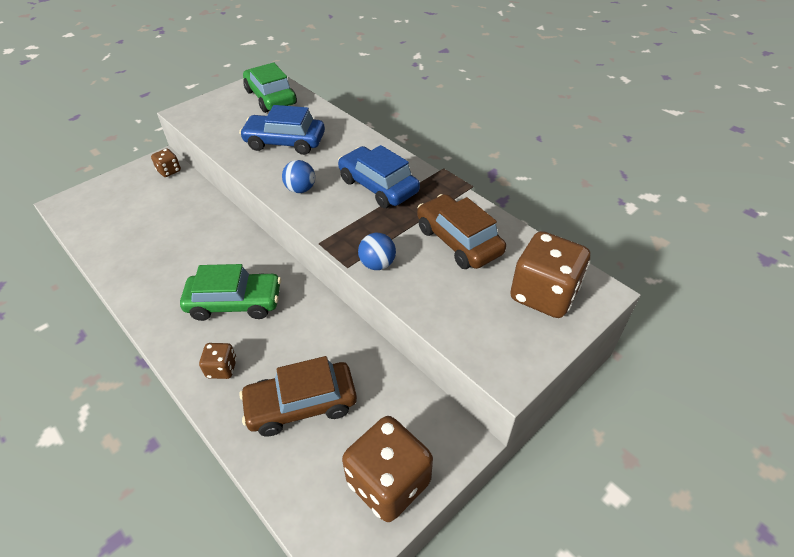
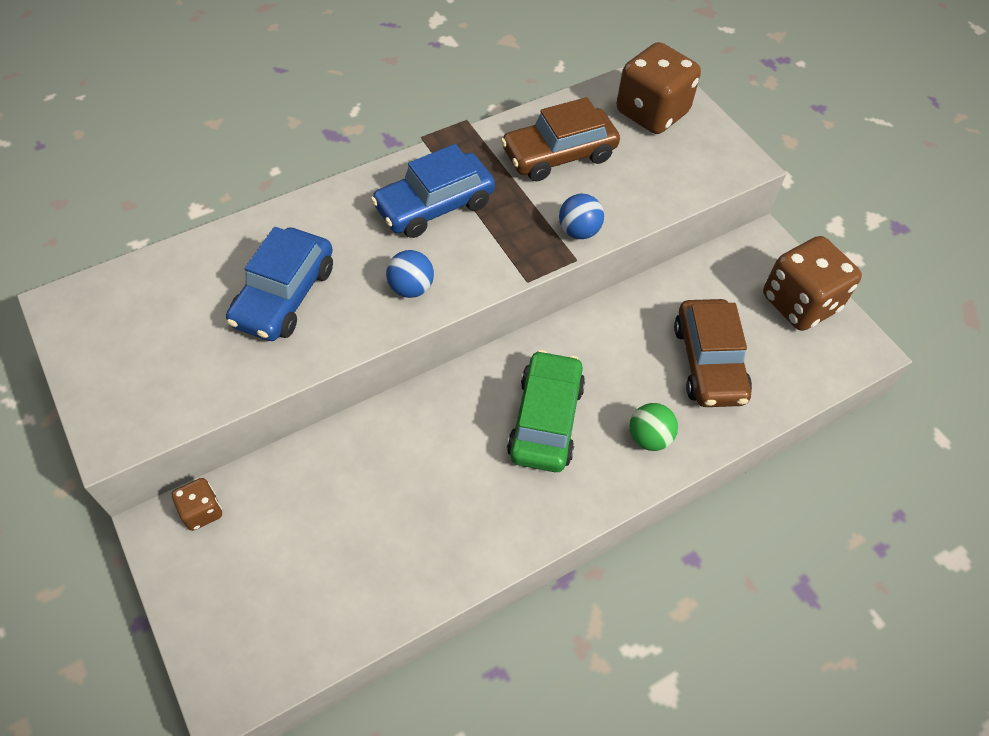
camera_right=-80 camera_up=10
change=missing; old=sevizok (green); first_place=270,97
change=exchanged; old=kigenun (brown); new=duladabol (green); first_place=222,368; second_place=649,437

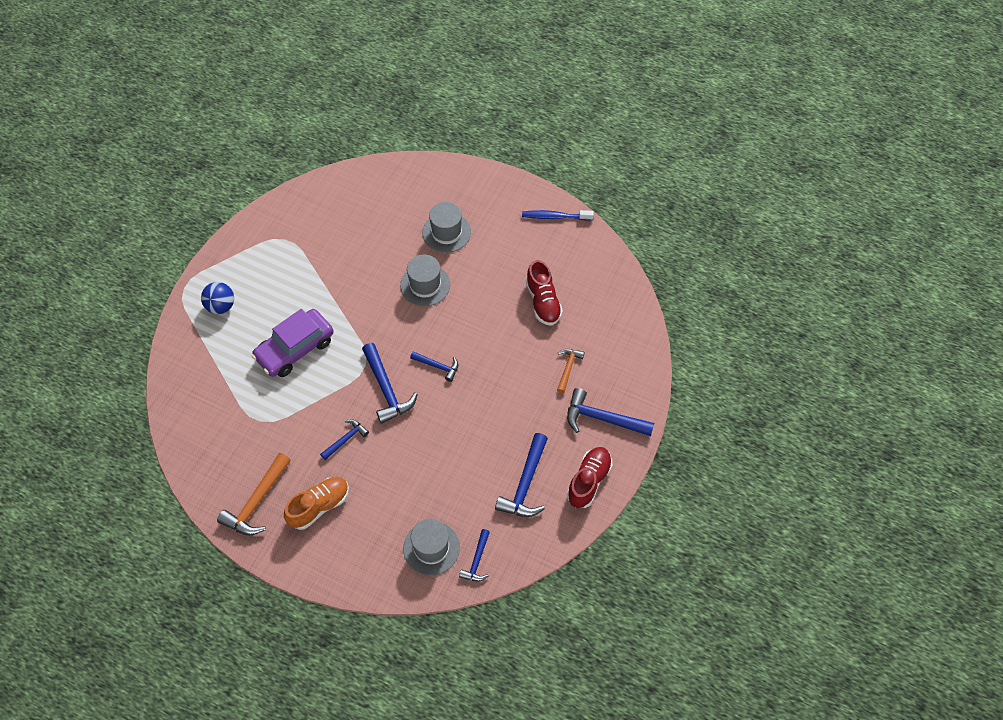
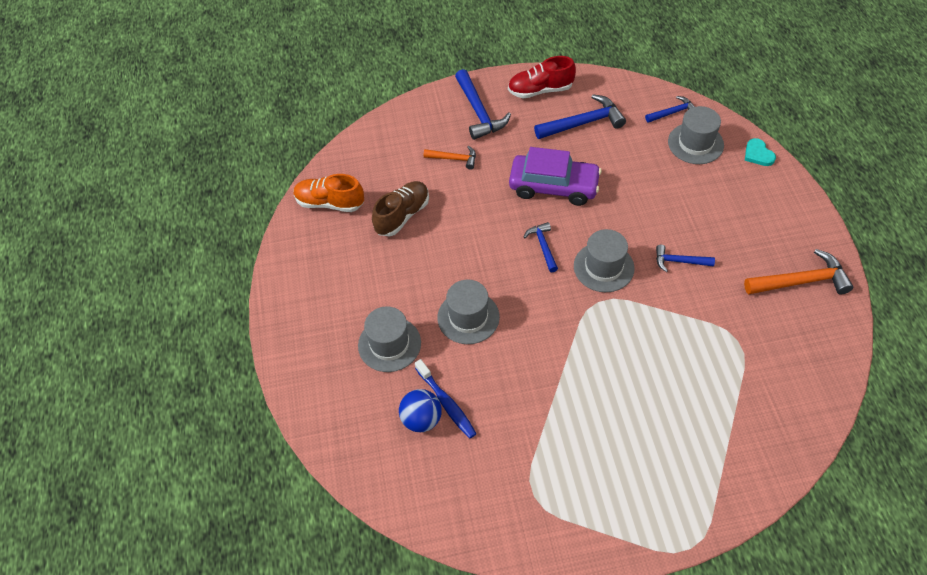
camera_right=-125 camera_up=-5
change=appeared; new=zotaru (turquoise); second_place=758,154
change=relocated; old=duladabol (blue); first_place=221,306; second_place=421,419
change=relocated; old=sevizok (purple); first_place=295,349; second_place=553,186
change=relocated; old=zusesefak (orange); first_place=319,506; second_place=330,203
change=relocated; old=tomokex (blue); first_place=555,217; second_place=446,403
change=exchanged; old=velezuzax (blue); new=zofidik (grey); first_place=386,389; second_place=603,267
change=colour; old=zusesefak (red); new=zusesefak (brown); first_place=543,302; second_place=402,215
change=spun; old=velezuzax (orange); first_place=568,368; second_place=454,159; degrees=-150

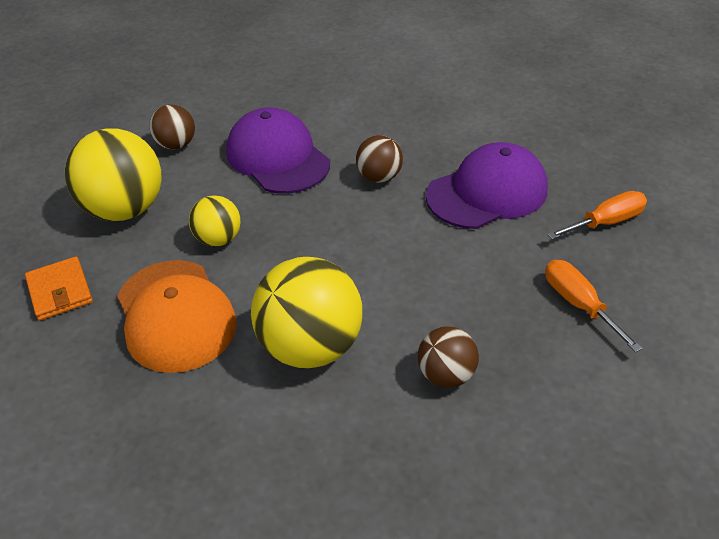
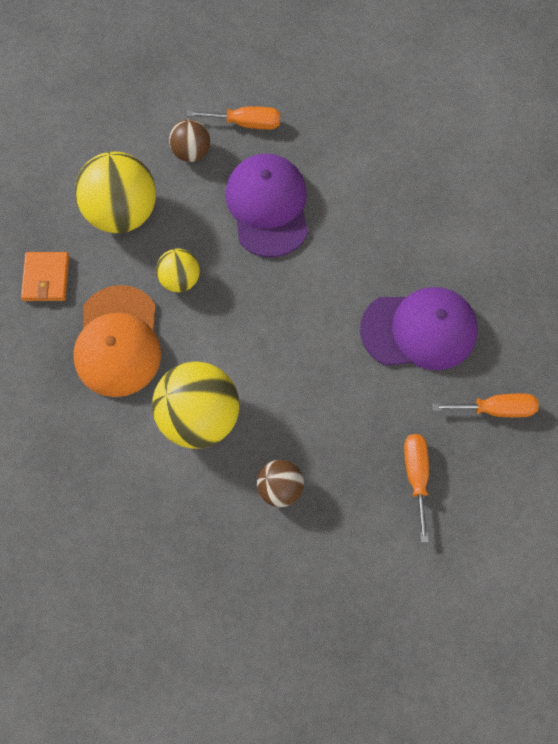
camera_right=25 camera_up=25
change=missing; old=duladabol (brown); first_place=379,177
change=appeared; new=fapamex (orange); second_place=246,123

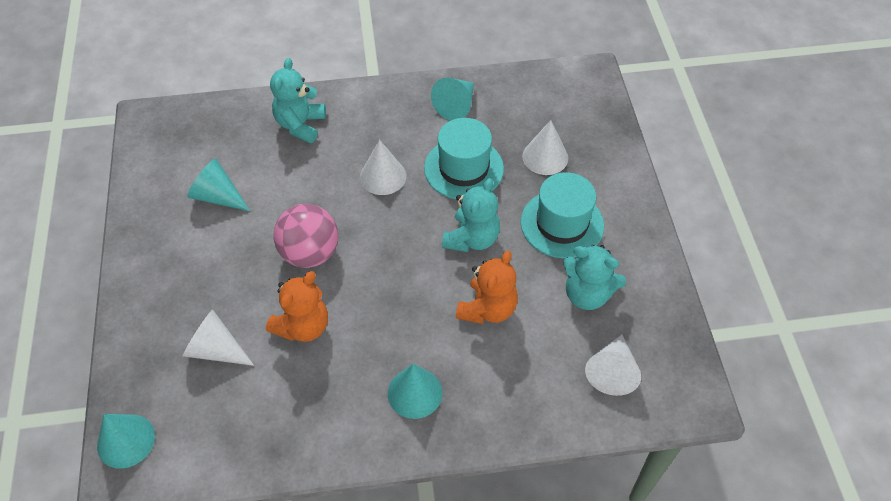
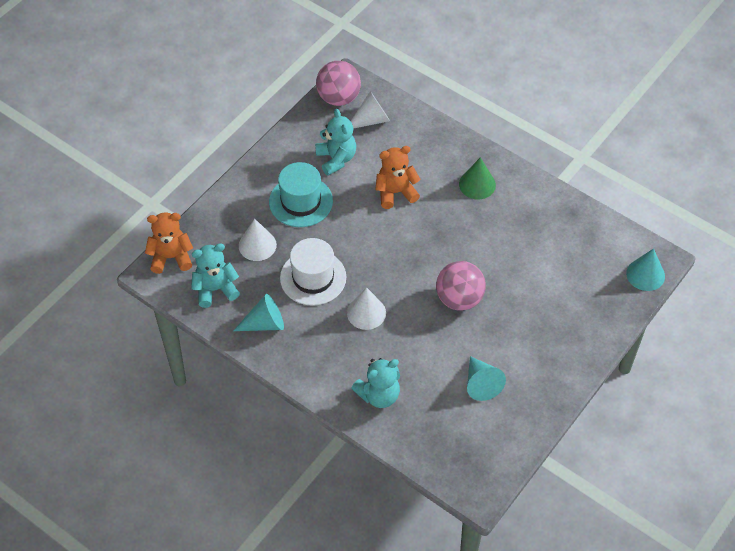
camera_right=-135 camera_up=0
change=missing; old=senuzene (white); first_place=216,349
change=appeared; new=duladabol (pink); second_place=338,98
change=relocated; old=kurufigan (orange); first_place=303,326; second_place=171,257
change=relocated; old=kurufigan (turquoise); first_place=472,238; second_place=215,289
change=colour; old=senuzene (turquoise); new=senuzene (green); first_place=415,393; second_place=477,184
change=colour; old=zofidik (turquoise); new=zofidik (white); first_place=464,168; second_place=313,277

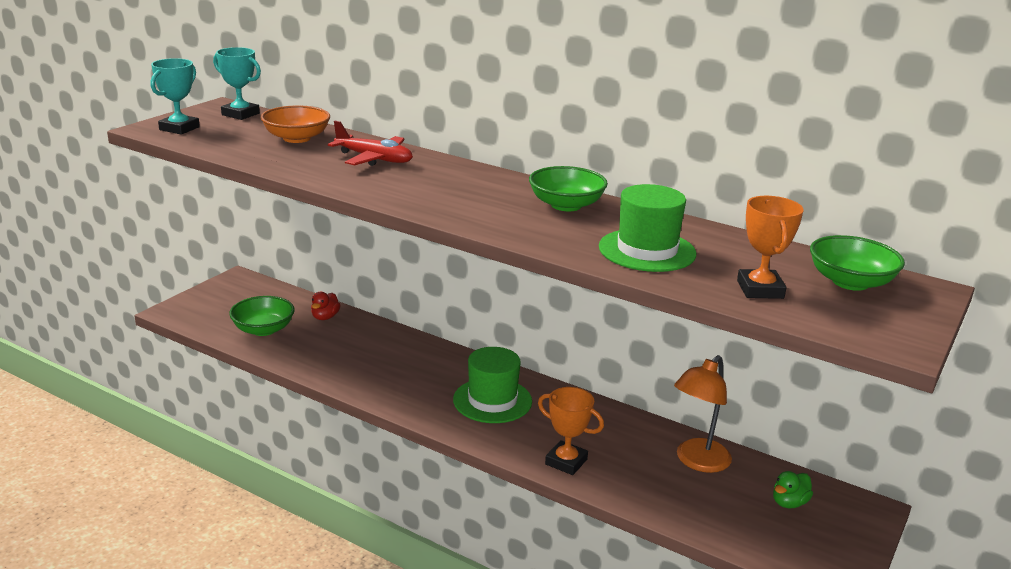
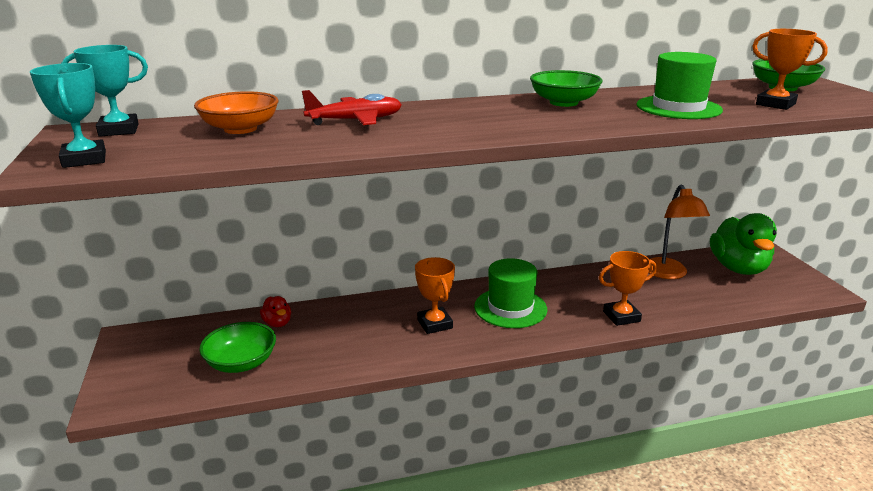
camera_right=-45 camera_up=0
change=appeared; new=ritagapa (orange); second_place=434,324
change=size; old=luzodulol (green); first_place=789,503; second_place=738,268; factor=2.19

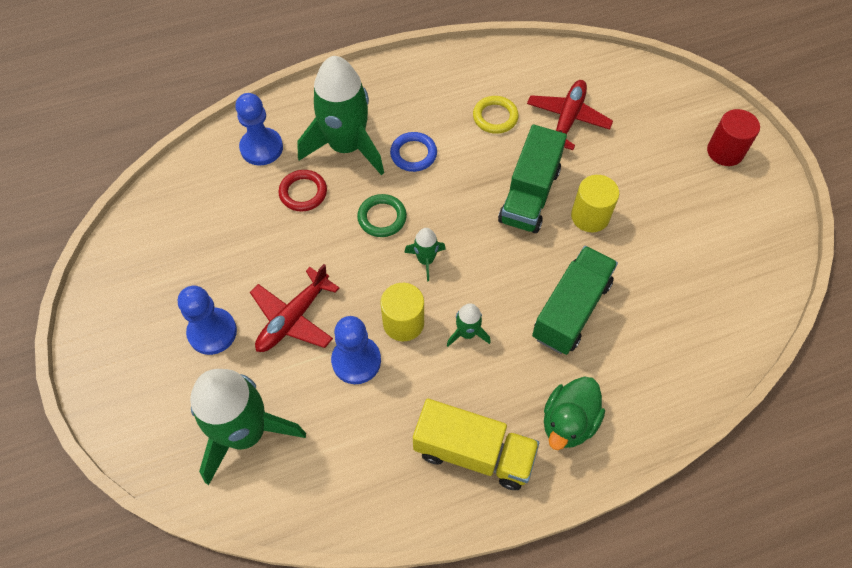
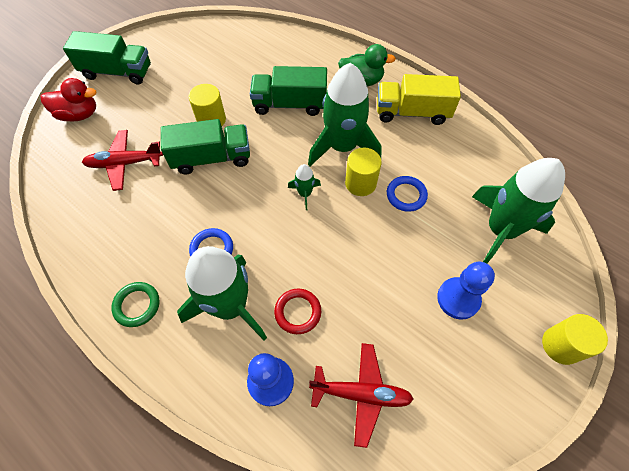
camera_right=-120 camera_up=0
change=missing; old=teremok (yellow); first_place=495,117
change=appeared; new=luzodulol (red); second_place=79,114
change=appeared; new=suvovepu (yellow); second_place=561,345
change=relocated; old=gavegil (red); first_place=293,318; second_place=361,394
change=relocated; old=teremok (green); first_place=382,218; second_place=137,305
change=exchanged; old=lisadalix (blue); new=teremok (blue); first_place=356,361; second_place=406,195
change=exchanged; old=suvovepu (red); new=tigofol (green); first_place=725,151; second_place=117,72
change=spun; old=tigofol (yellow); first_place=473,453; second_place=412,112; degrees=-75
change=size; old=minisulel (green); first_place=467,333; second_place=342,147; factor=2.28

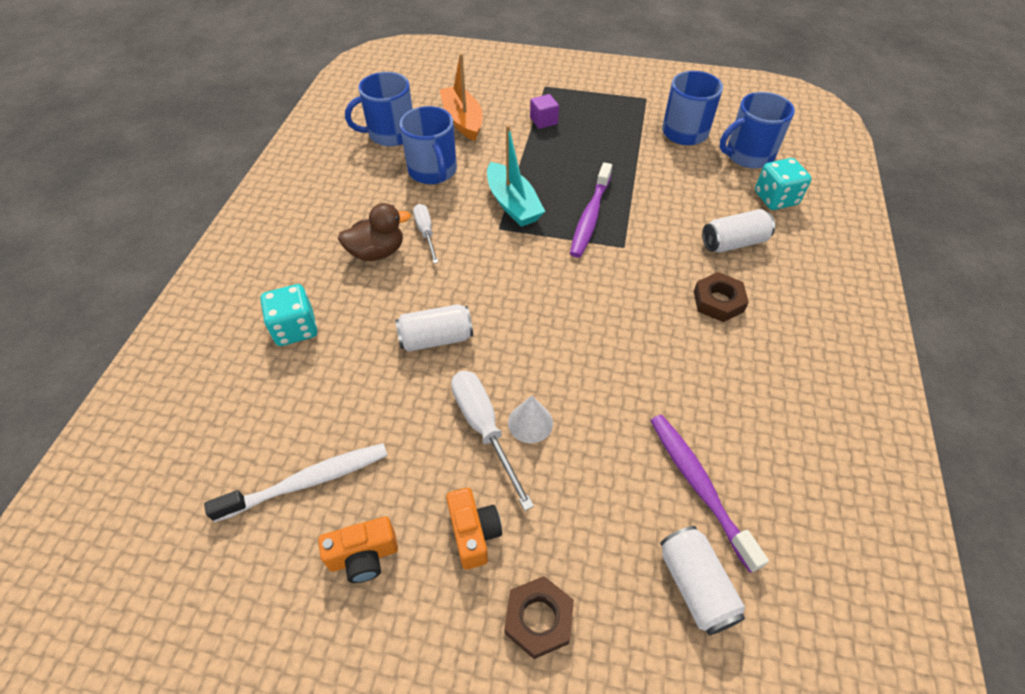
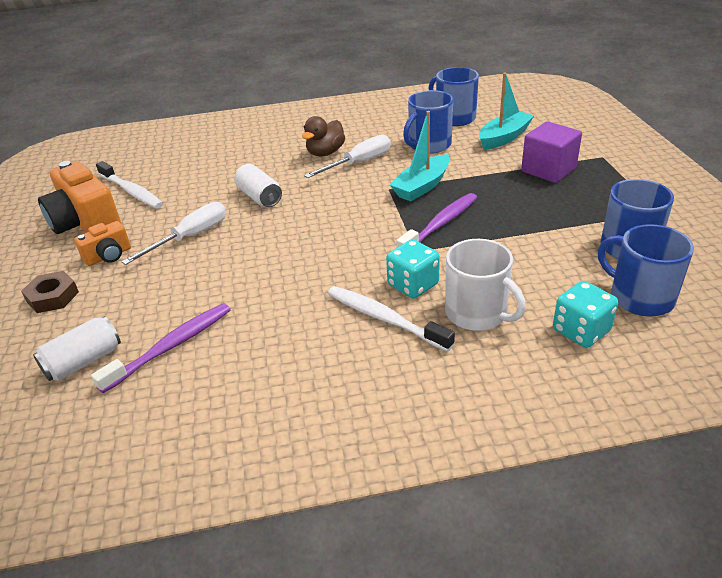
camera_right=70 camera_up=-15
change=missing; old=senuzene (white); first_place=530,423
change=relocated; old=kigenun (turquoise); first_place=295,328; second_place=413,285
change=exchanged; old=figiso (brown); new=tomokex (white); first_place=718,301; second_place=385,319
change=exchanged; old=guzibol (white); new=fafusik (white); first_place=733,243; second_place=477,313
change=colour; old=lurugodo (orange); new=lurugodo (turquoise); first_place=463,120; second_place=504,137
change=spun; old=luzodulol (brown); first_place=377,252; second_place=325,153; degrees=75
change=spun; old=tomokex (purple); first_place=590,216; second_place=440,224; degrees=135
change=size; old=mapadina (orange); first_place=364,556; second_place=87,224; factor=1.92
change=size; old=fapamex (white); first_place=426,233; second_place=359,163; factor=1.54
change=size; old=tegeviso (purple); first_place=543,121; second_place=548,170; factor=1.84

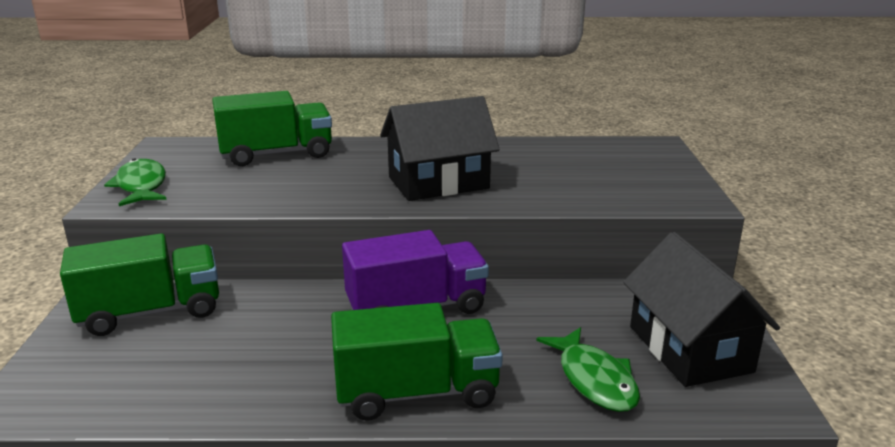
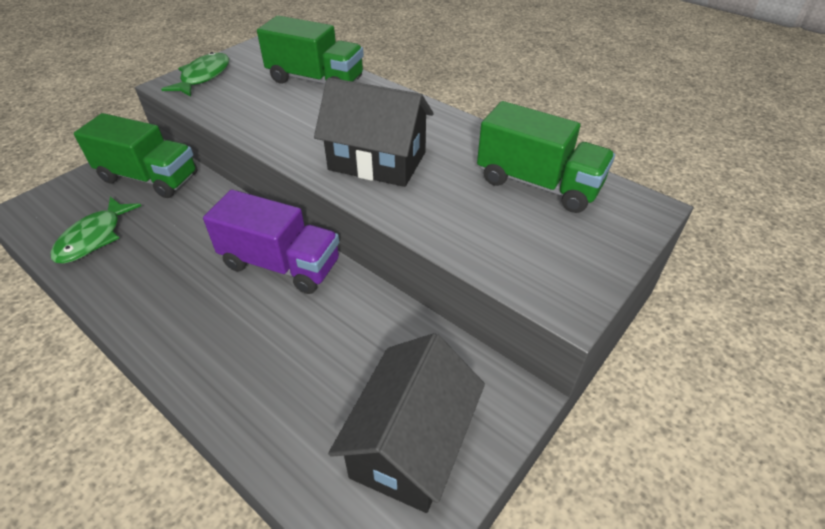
camera_right=40 camera_up=20
change=relocated; old=tigofol (green); first_place=417,393; second_place=538,184
change=relocated; old=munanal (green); first_place=594,379; second_place=94,238

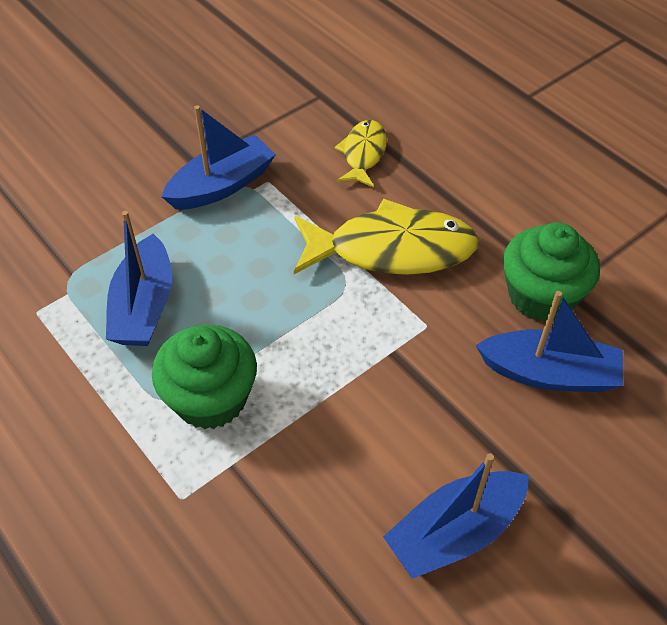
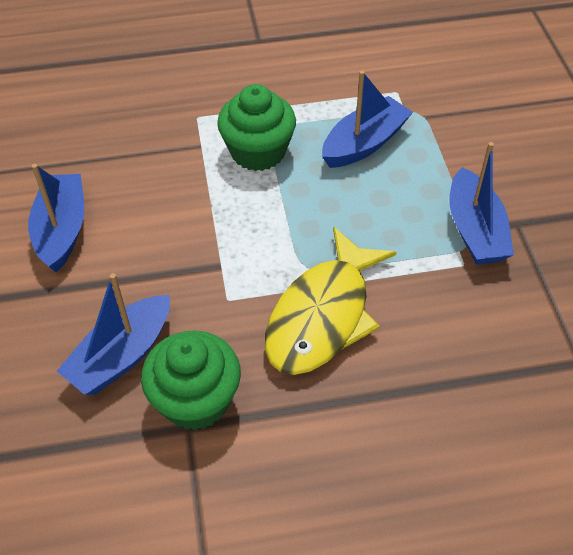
camera_right=120 camera_up=0
change=missing; old=munanal (yellow); first_place=363,154
change=spun; old=lurugodo (blue); first_place=144,306; second_place=364,143; degrees=105

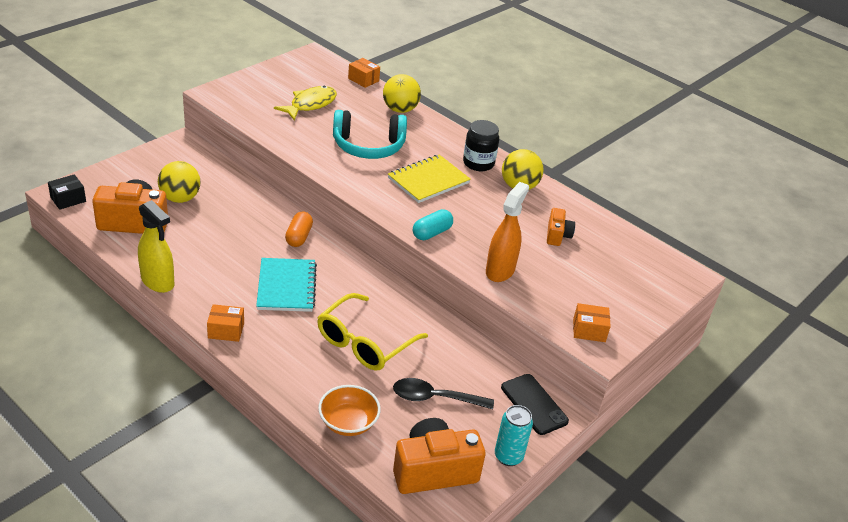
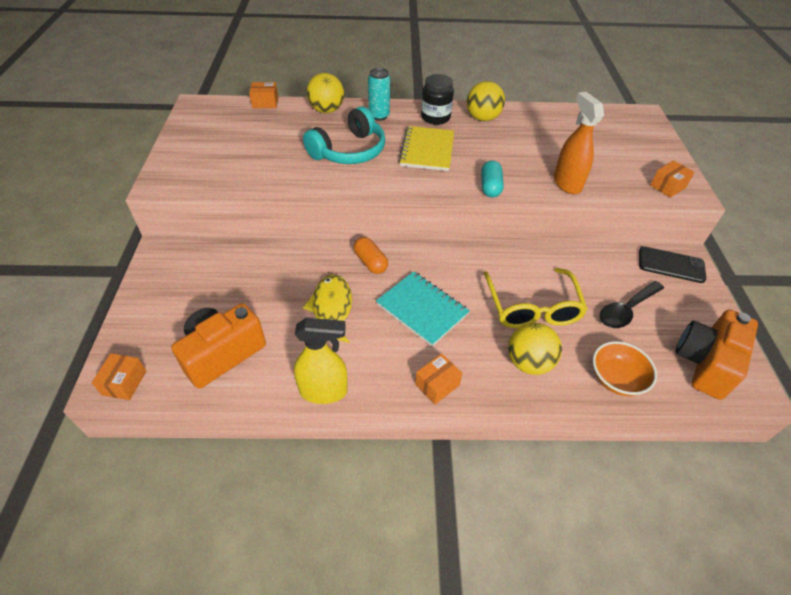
camera_right=-40 camera_up=10
change=missing; old=mapadina (orange); first_place=557,235
change=relocated; old=duladabol (yellow); first_place=180,198; second_place=528,362
change=relocated; old=munanal (yellow); first_place=310,104; second_place=331,309
change=relocated; old=guzibol (turquoise); first_place=508,456; second_place=379,116
change=colour; old=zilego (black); new=zilego (orange); first_place=68,199; second_place=124,383

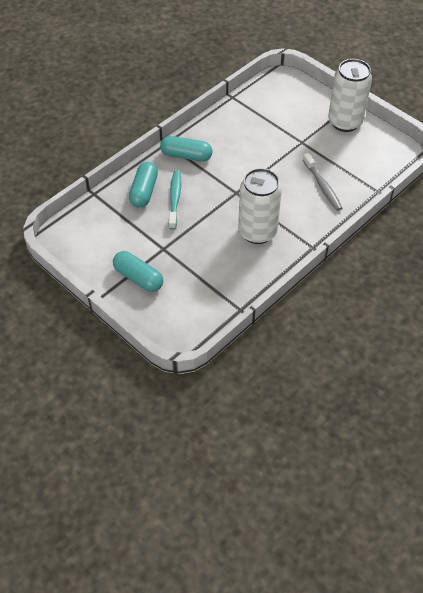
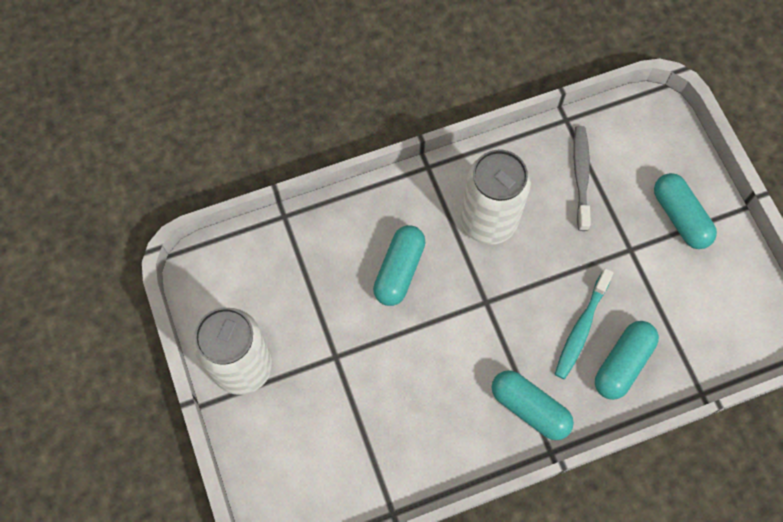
camera_right=-155 camera_up=15
change=appeared; new=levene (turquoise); second_place=399,270
change=relocated; old=tomokex (grey); first_place=322,186; second_place=581,176

